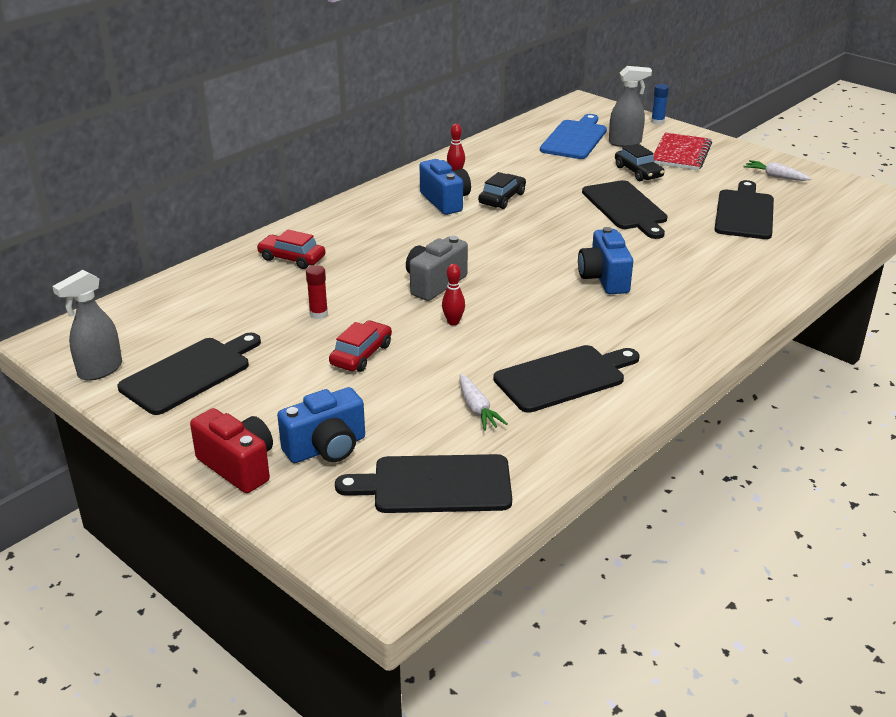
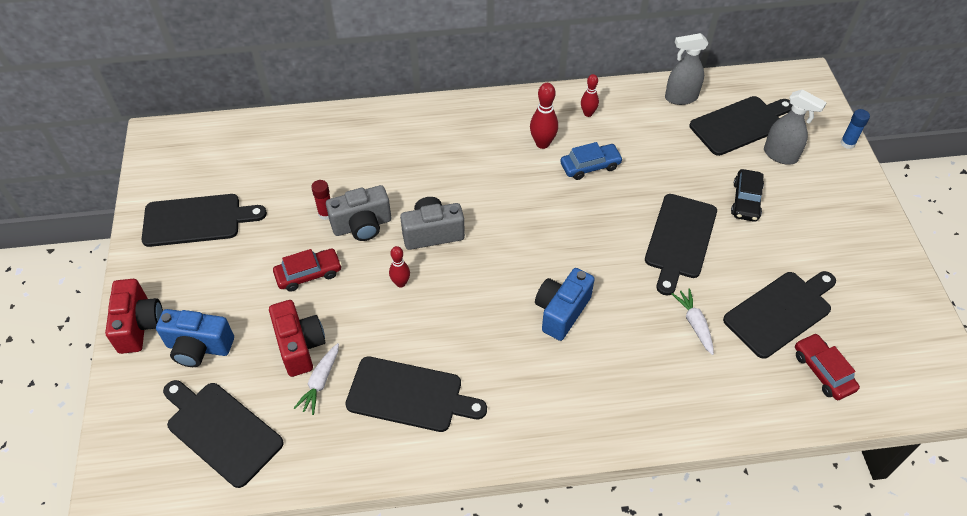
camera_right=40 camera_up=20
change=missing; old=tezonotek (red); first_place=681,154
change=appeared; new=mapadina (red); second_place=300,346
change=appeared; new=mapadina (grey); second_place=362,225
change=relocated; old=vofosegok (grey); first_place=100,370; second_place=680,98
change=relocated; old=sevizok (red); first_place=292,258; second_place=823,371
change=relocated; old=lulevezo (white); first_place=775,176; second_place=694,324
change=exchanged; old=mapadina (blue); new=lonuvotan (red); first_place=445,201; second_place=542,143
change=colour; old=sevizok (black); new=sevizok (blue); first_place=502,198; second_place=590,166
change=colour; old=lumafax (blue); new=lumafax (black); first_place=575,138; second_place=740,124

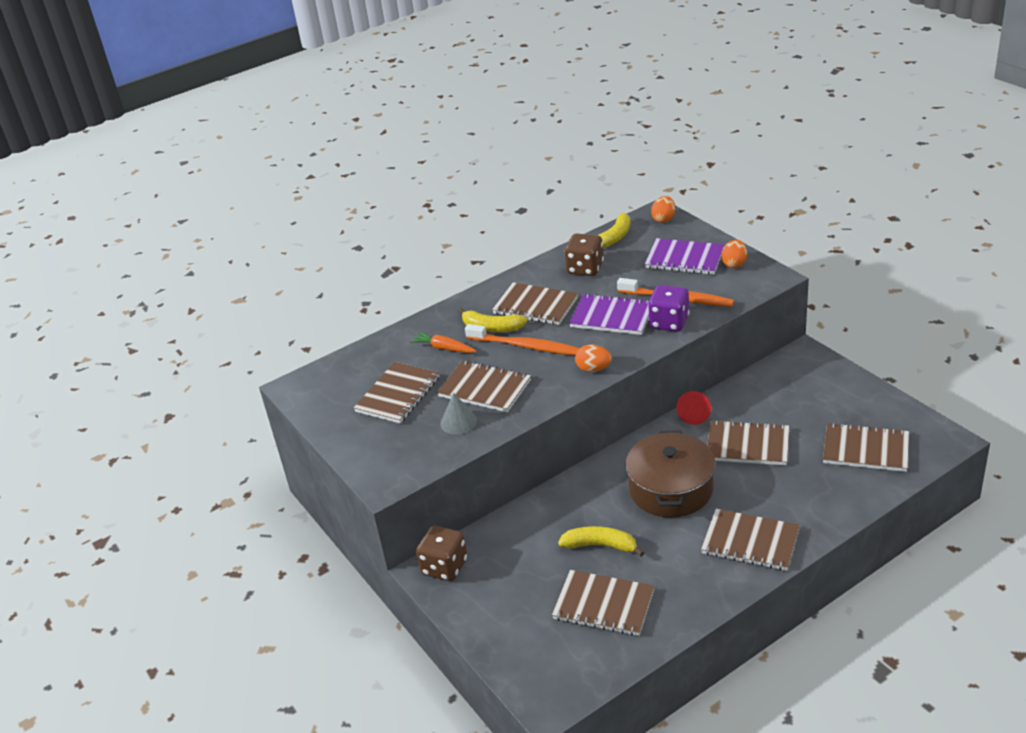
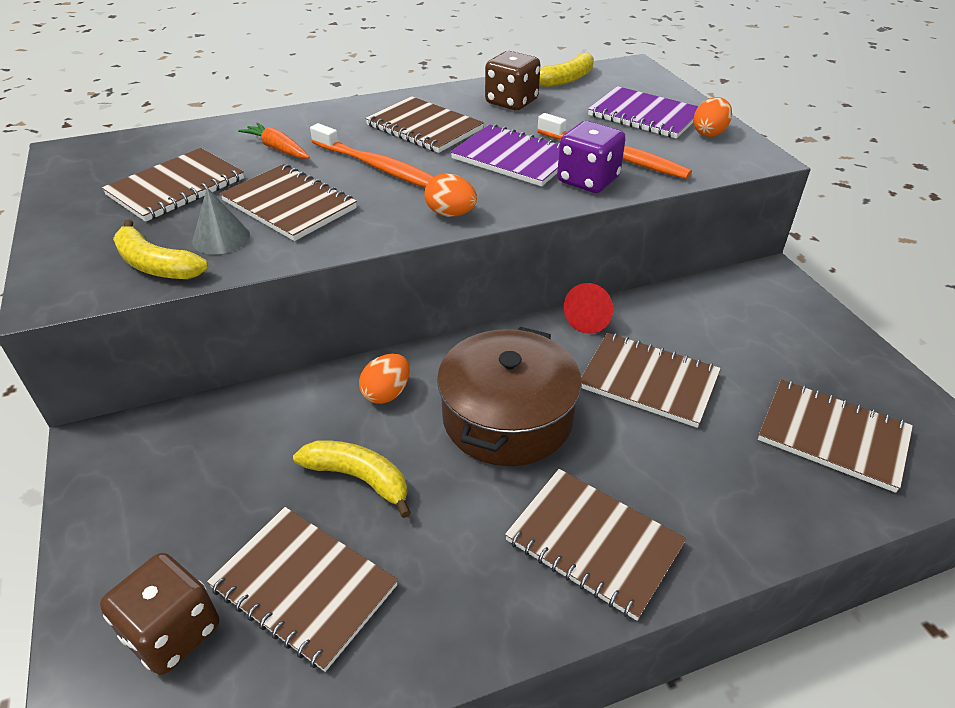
camera_right=10 camera_up=5
change=relocated; old=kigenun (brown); first_place=444,567; second_place=173,632
change=relocated; old=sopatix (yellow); first_place=491,328; second_place=156,265
change=relocated; old=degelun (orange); first_place=663,219; second_place=386,393

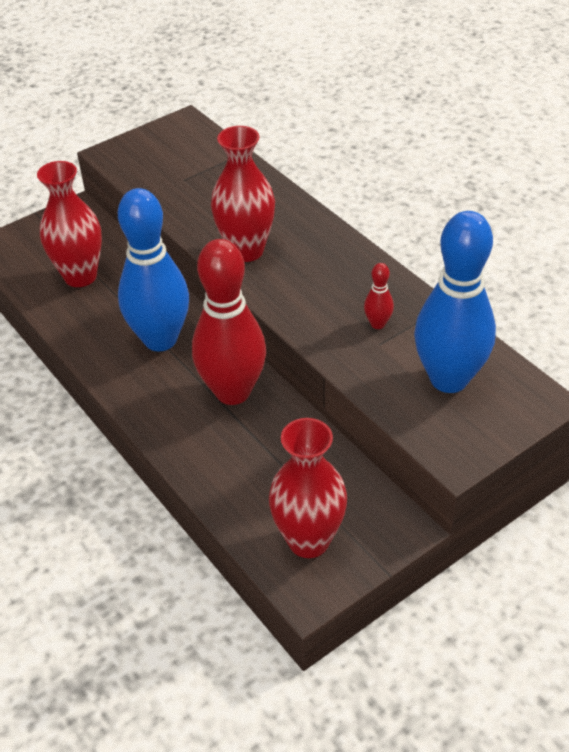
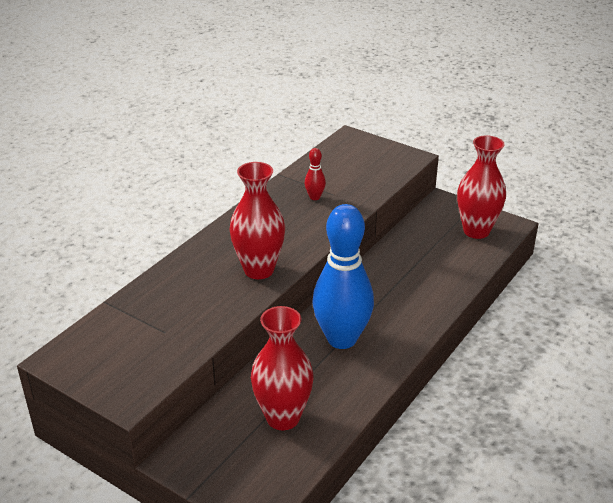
camera_right=-110 camera_up=-10
change=missing; old=lonuvotan (red); first_place=232,392
change=missing; old=lonuvotan (blue); first_place=449,379

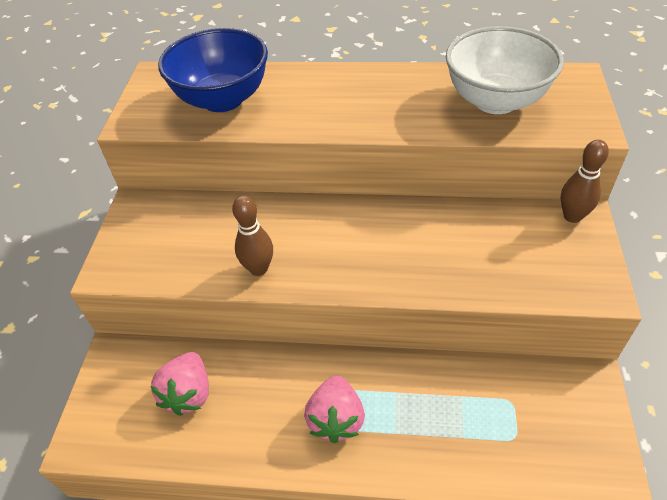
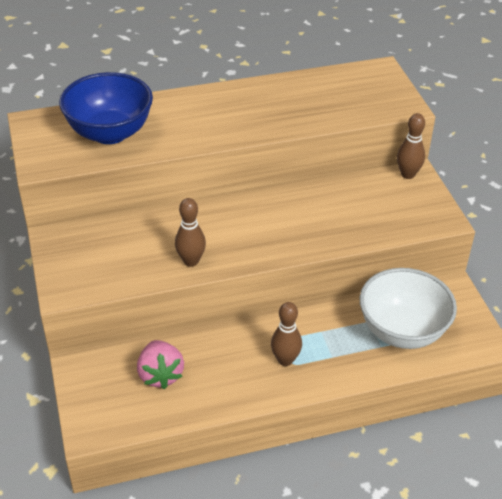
camera_right=-25 camera_up=-5
change=relocated; old=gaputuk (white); first_place=495,101; second_place=402,331
change=exchanged; old=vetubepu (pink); new=lonuvotan (brown); first_place=336,419; second_place=285,360

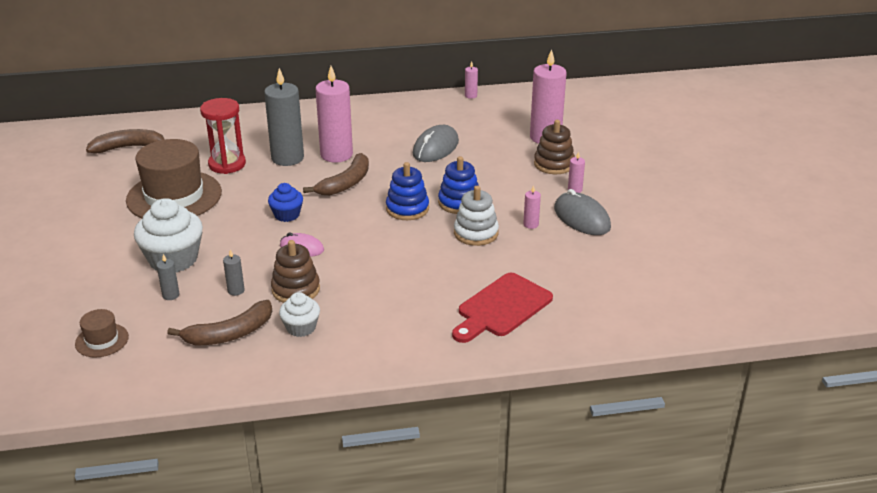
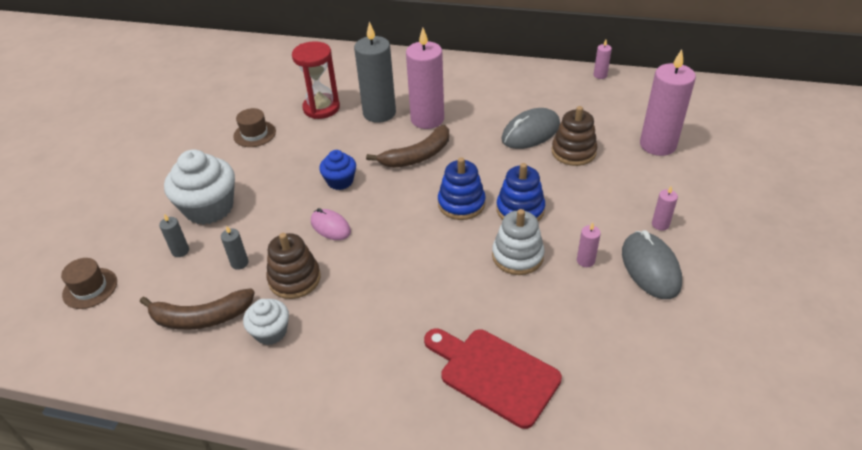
camera_right=25 camera_up=10
change=missing; old=sopatix (brown); first_place=129,147
change=relocated; old=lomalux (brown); first_place=554,164; second_place=573,152
change=spun; old=lumafax (red); first_place=502,308; second_place=494,374; degrees=60
change=size; old=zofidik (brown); first_place=174,196; second_place=254,134; factor=0.46

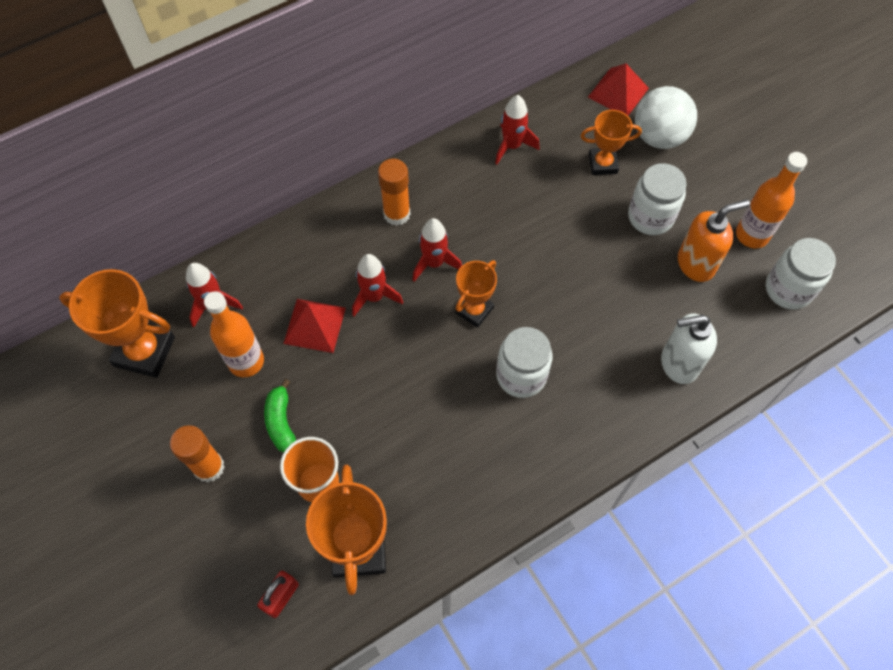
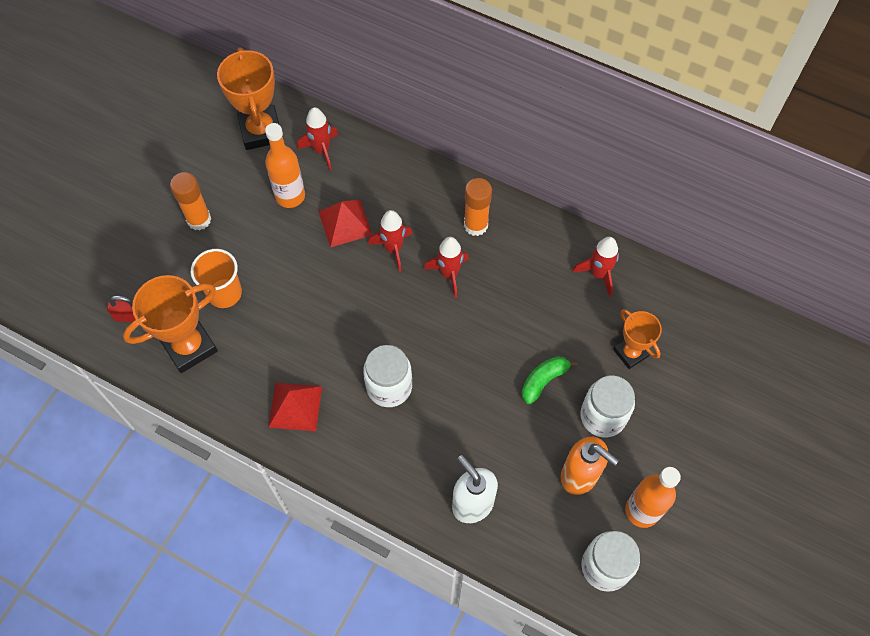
camera_right=60 camera_up=0
change=missing; old=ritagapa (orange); first_place=474,310
change=missing; old=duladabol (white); first_place=659,136
change=relocated; old=sopatix (green); first_place=281,422; second_place=543,380
change=relocated; old=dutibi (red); first_place=618,92; second_place=295,406

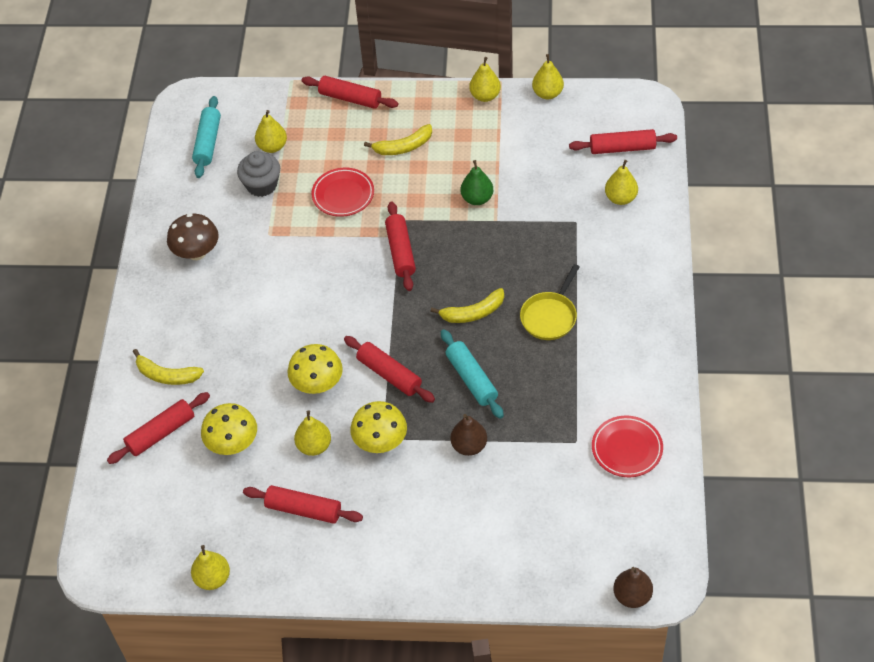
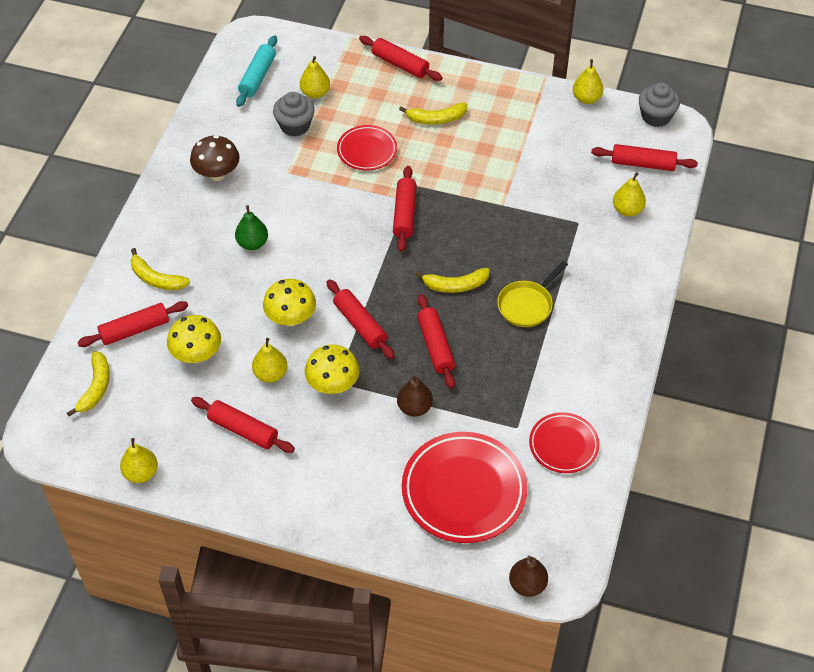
camera_right=10 camera_up=0
change=missing; old=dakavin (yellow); first_place=485,96
change=appeared; new=sopatix (yellow); second_place=95,387
change=appeared; new=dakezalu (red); second_place=464,491
change=appeared; new=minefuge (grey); second_place=656,116
change=relocated; old=dakavin (green); first_place=477,198; second_place=252,243
change=colour; old=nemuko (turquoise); new=nemuko (red); first_place=472,379; second_place=436,346

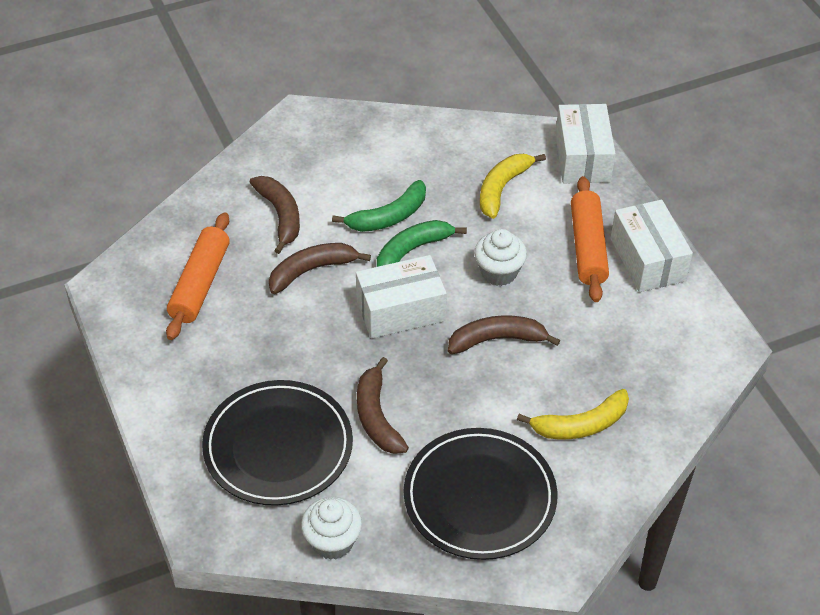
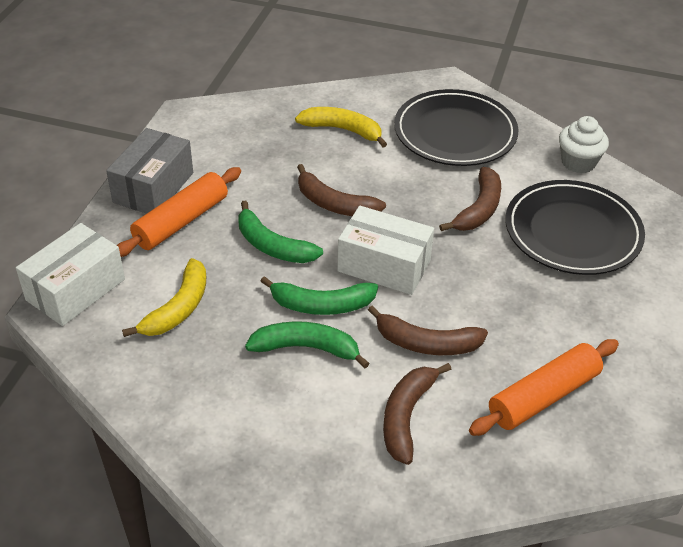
camera_right=-140 camera_up=-5
change=exchanged; old=minefuge (white); new=sopatix (green); first_place=498,272; second_place=272,246
change=colour; old=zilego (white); new=zilego (grey); first_place=647,259; second_place=153,187
change=spun; old=sopatix (yellow); first_place=502,188; second_place=178,308; degrees=-45

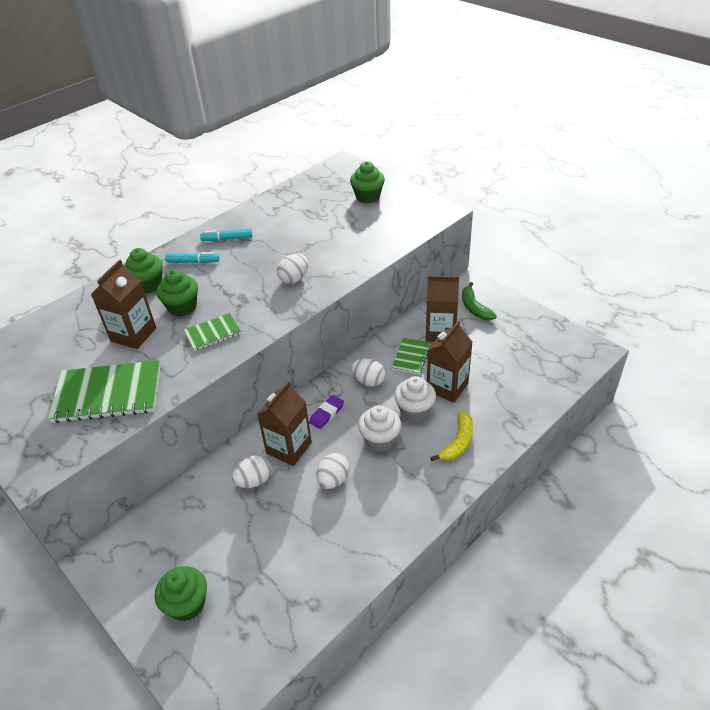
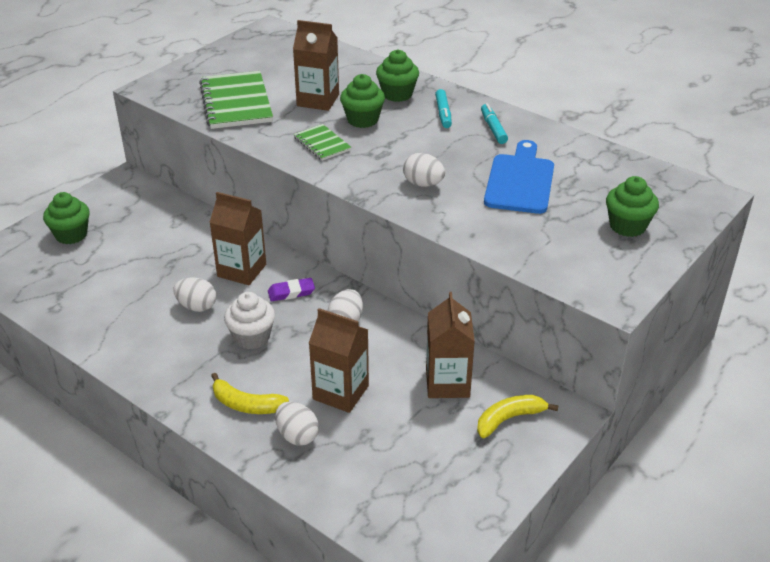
camera_right=80 camera_up=-5
change=missing; old=tezonotek (green); first_place=411,357
change=missing; old=minefuge (white); first_place=414,410
change=appeared; new=lumafax (blue); second_place=520,181
change=relocated; old=degelun (white); first_place=254,481; second_place=297,436
change=colour; old=sopatix (green); new=sopatix (yellow); first_place=474,308; second_place=509,419
change=spun; old=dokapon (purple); first_place=326,414; second_place=291,292; degrees=-45

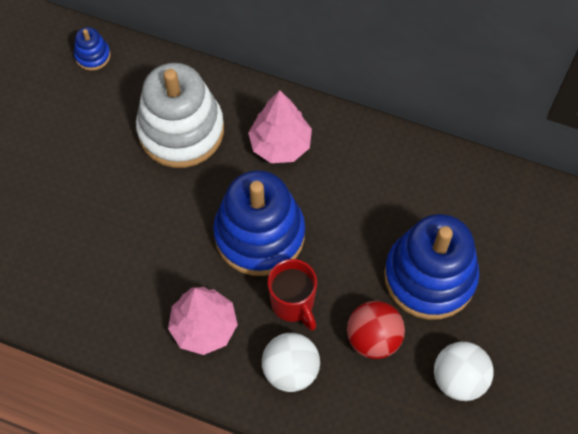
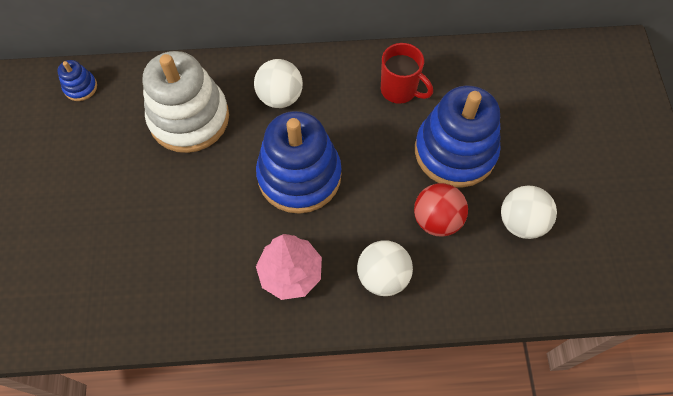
camera_right=-25 camera_up=0
change=relocated; old=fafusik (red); first_place=293,304; second_place=400,90
change=exchanged; old=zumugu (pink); new=duladabol (white); first_place=280,144; second_place=280,97

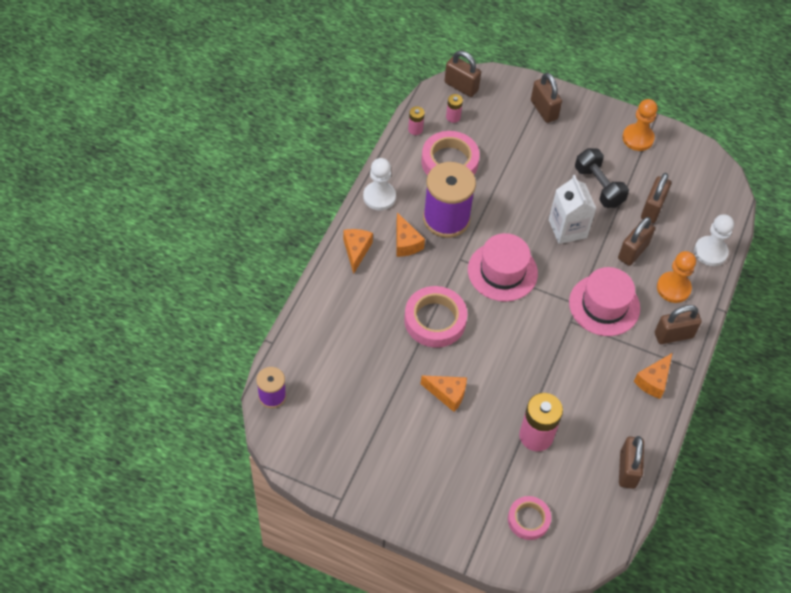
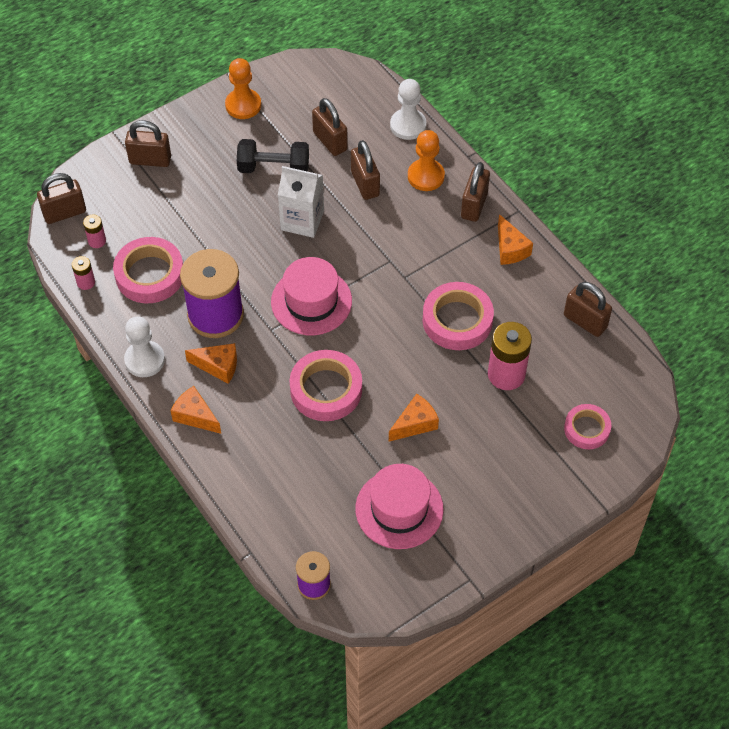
camera_right=-55 camera_up=0
change=appeared; new=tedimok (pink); second_place=457,320
change=relocated; old=zofidik (pink); first_place=604,305; second_place=399,509

